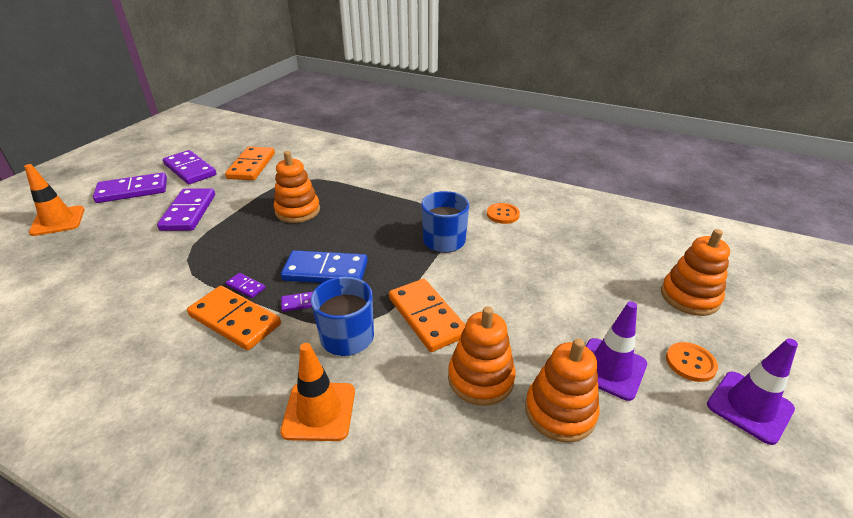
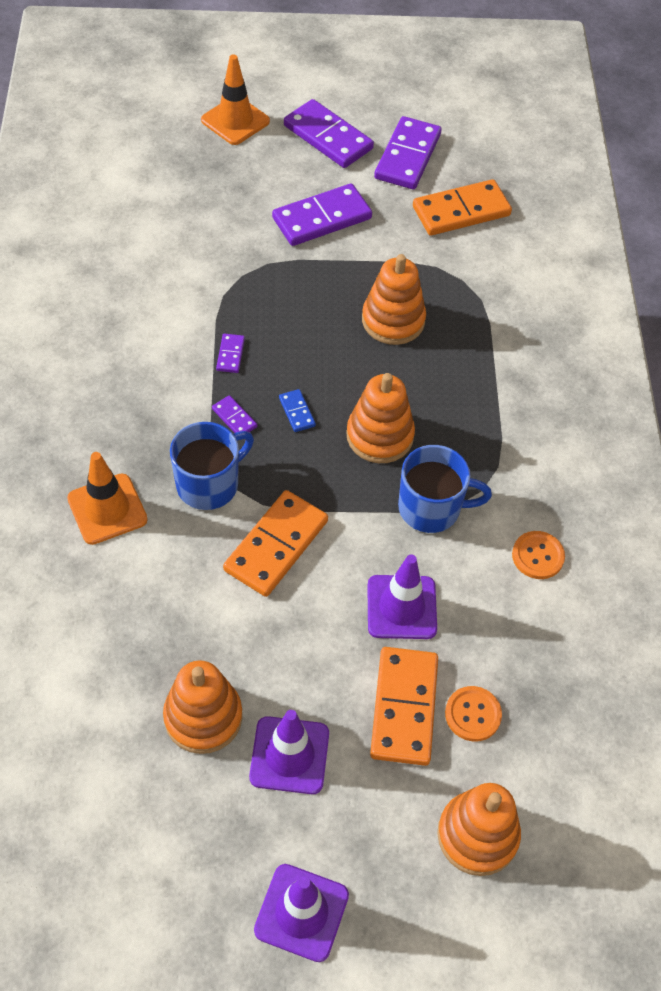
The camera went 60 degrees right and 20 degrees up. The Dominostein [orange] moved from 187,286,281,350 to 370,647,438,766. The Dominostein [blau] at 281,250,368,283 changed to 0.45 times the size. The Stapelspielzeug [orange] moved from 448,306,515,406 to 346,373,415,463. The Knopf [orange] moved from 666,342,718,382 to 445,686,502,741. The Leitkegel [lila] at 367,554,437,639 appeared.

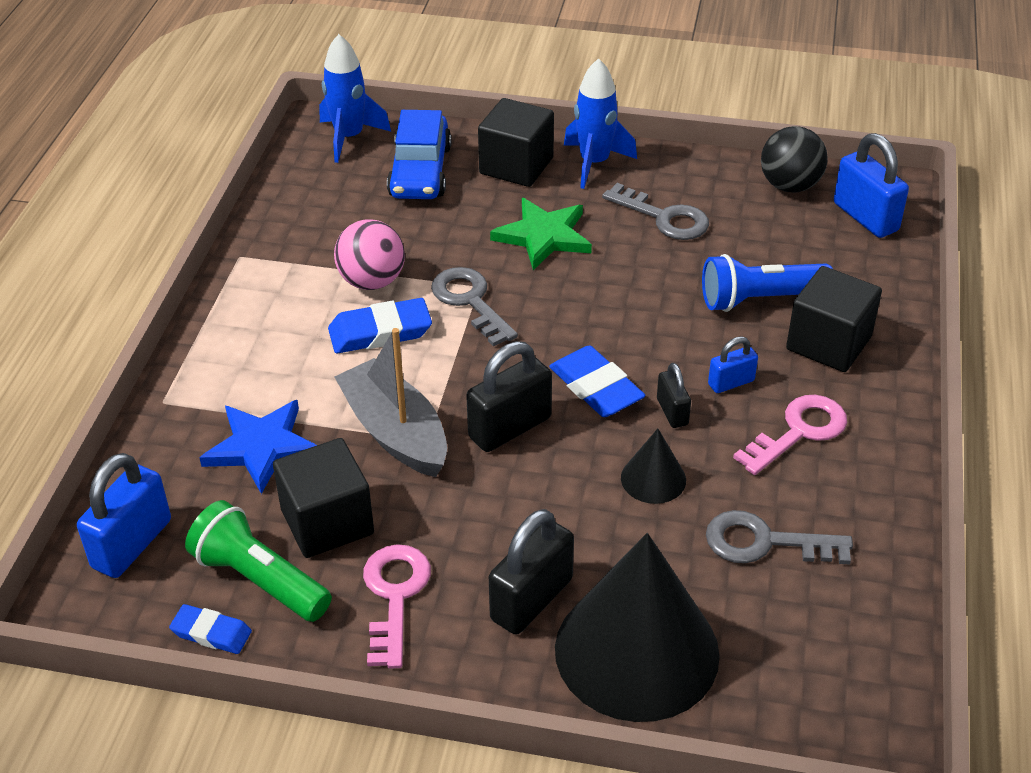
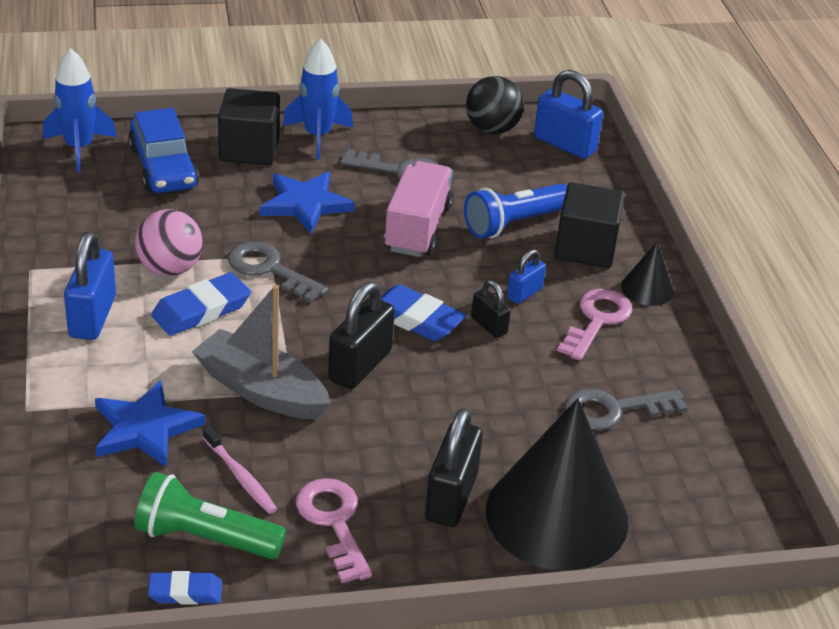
The camera went 25 degrees left and 5 degrees down. The Vorhängeschloss [blau] moved from 77,453,171,578 to 64,231,116,340. The Kubus [schwarz] at 273,438,374,558 was replaced by the Zahnbürste [rosa] at 203,426,277,514. The Stern [grün] at 490,198,592,270 became the Stern [blau] at 260,172,355,233. The Kegel [schwarz] moved from 621,429,686,504 to 621,242,674,306. The Lastwagen [rosa] at 384,161,453,257 appeared.

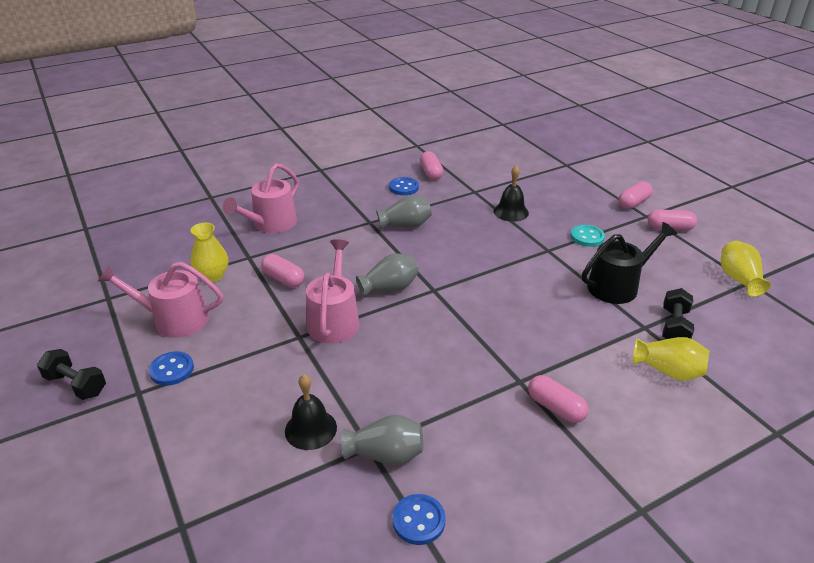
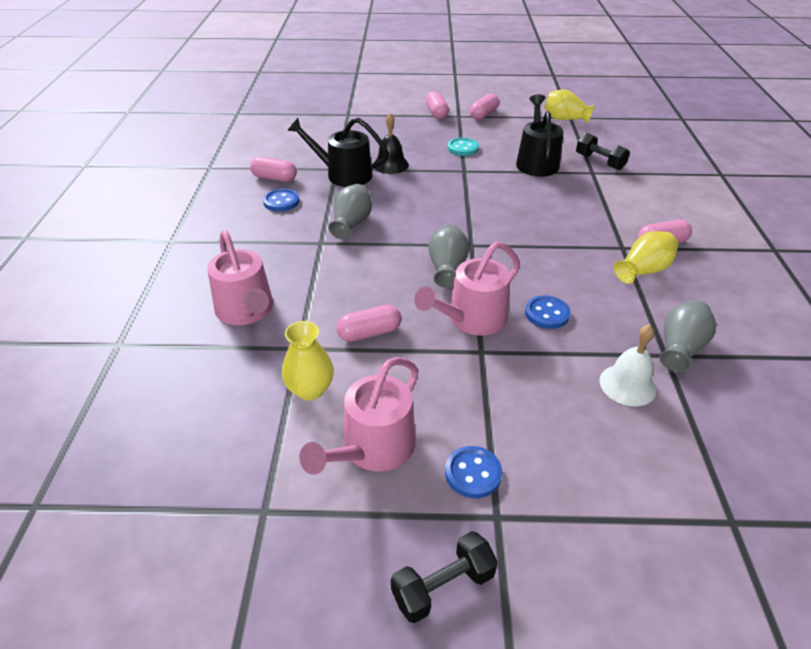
The camera went 60 degrees left and 5 degrees up. The Glocke [schwarz] at 285,374,337,450 became the Glocke [weiß] at 599,324,656,406. The Gießkanne [rosa] at 306,239,359,344 turned 75 degrees counterclockwise. The Knopf [blau] moved from 392,494,445,545 to 525,295,570,329. The Vase [gelb] moved from 633,337,709,381 to 614,231,678,284. The Gießkanne [schwarz] at 287,118,389,187 appeared.

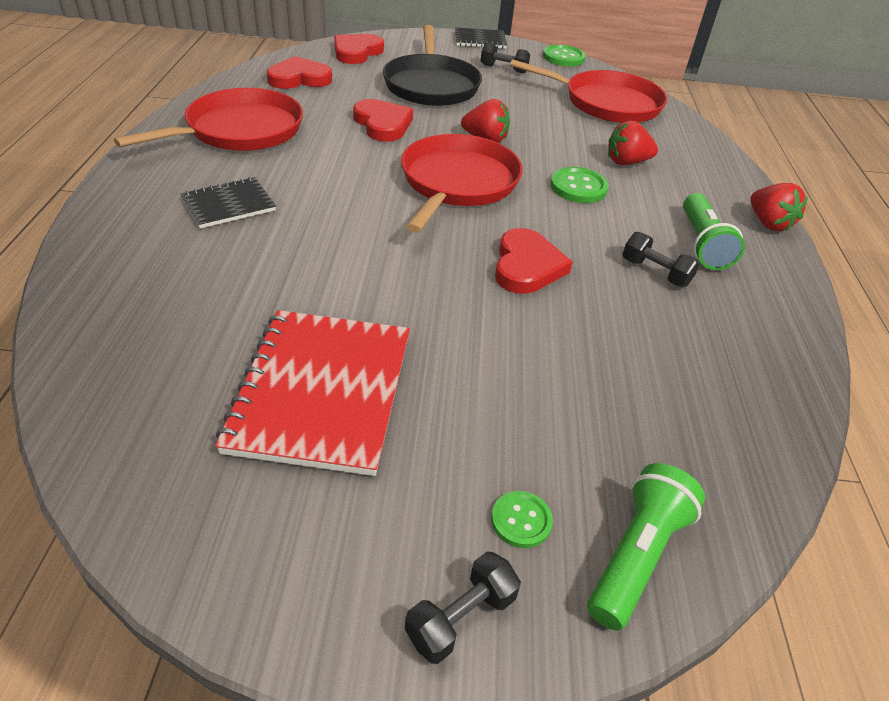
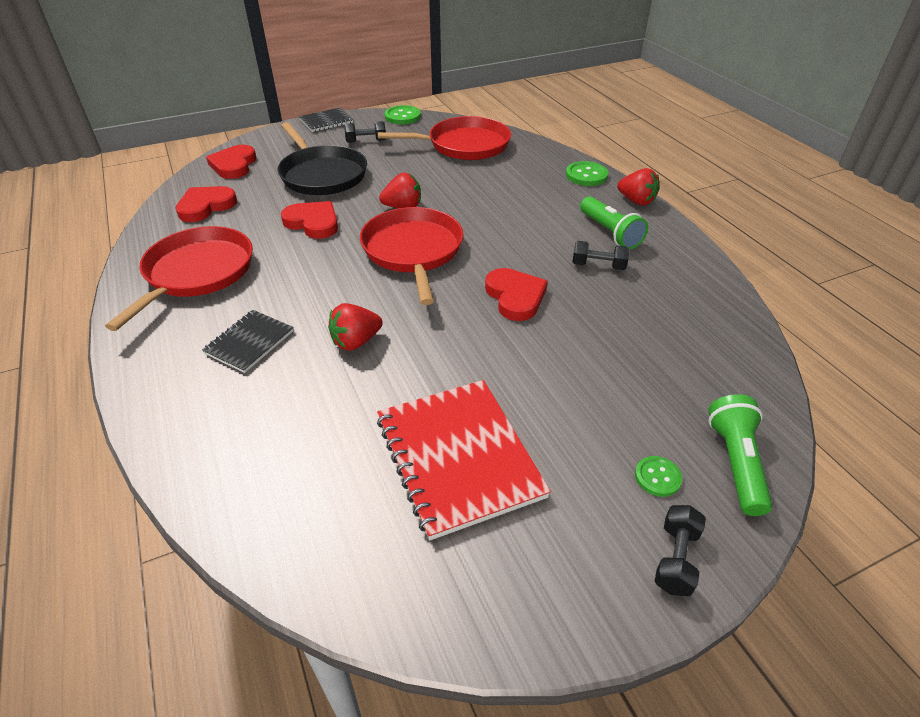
The camera went 25 degrees left and 0 degrees up. The Knopf [grün] moved from 550,167,609,203 to 566,161,608,186. The Erdbeere [rot] moved from 608,121,658,165 to 328,303,383,351.

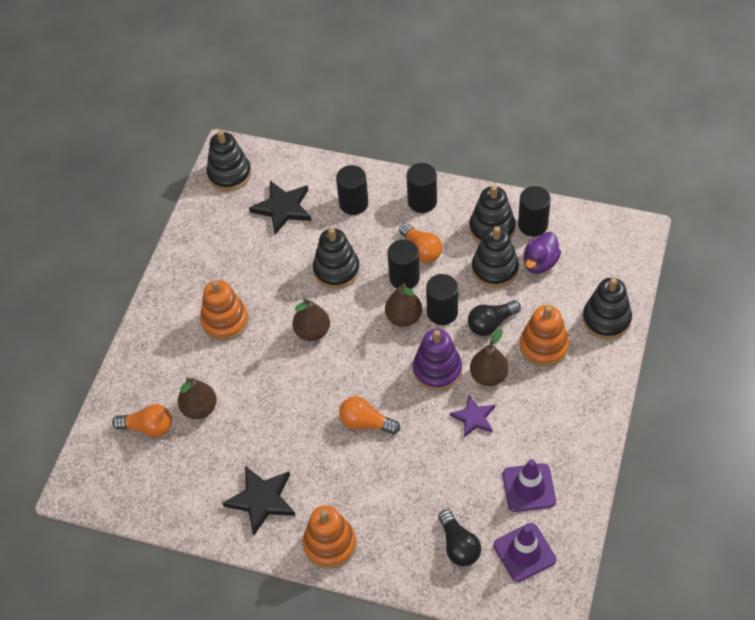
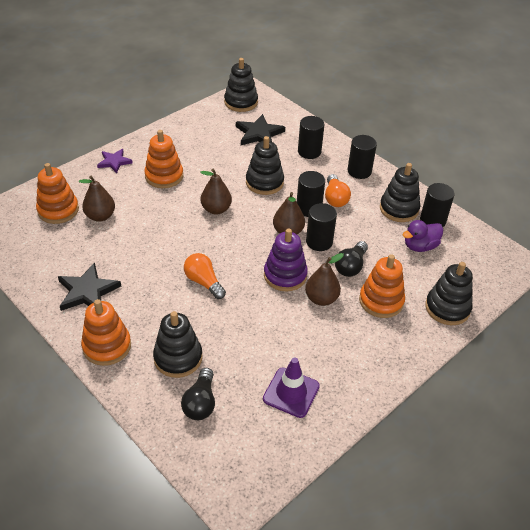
The camera went 25 degrees right and 10 degrees down. The Glühbirne [orange] at 112,404,172,437 was replaced by the Stapelspielzeug [orange] at 36,163,79,224. The Stern [lila] moved from 450,395,495,438 to 97,149,133,173. The Glühbirne [schwarz] at 468,300,521,336 turned 60 degrees counterclockwise. The Stapelspielzeug [schwarz] moved from 472,226,519,288 to 153,311,203,378. The Leitkegel [lila] at 494,523,556,582 disappeared.

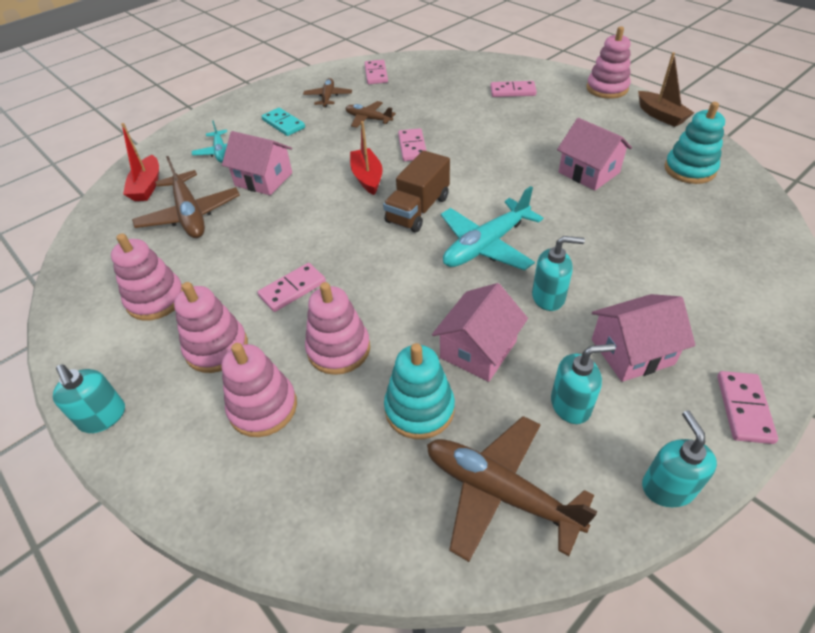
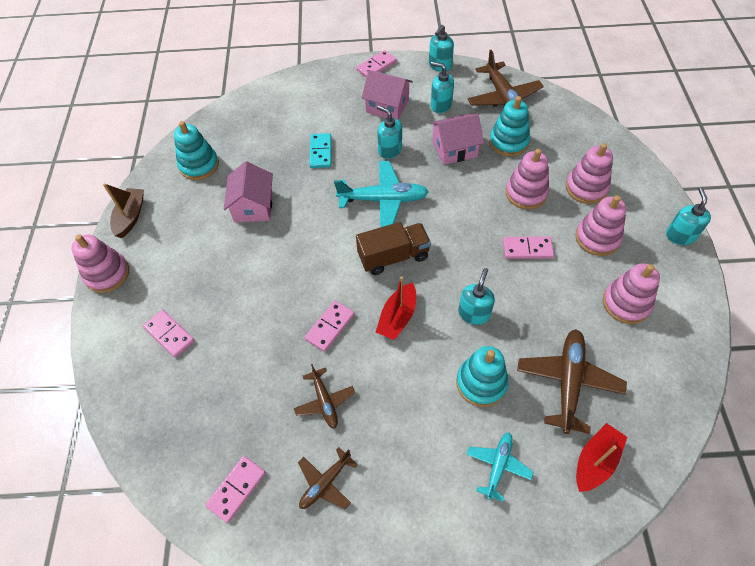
The camera went 140 degrees left and 10 degrees up. The Haus [rosa] at 222,131,292,195 was replaced by the Stapelspielzeug [türkis] at 456,346,509,407. The Dominostein [türkis] moved from 262,108,305,136 to 310,133,331,168. The Seifenspender [türkis] at 458,268,495,325 appeared.

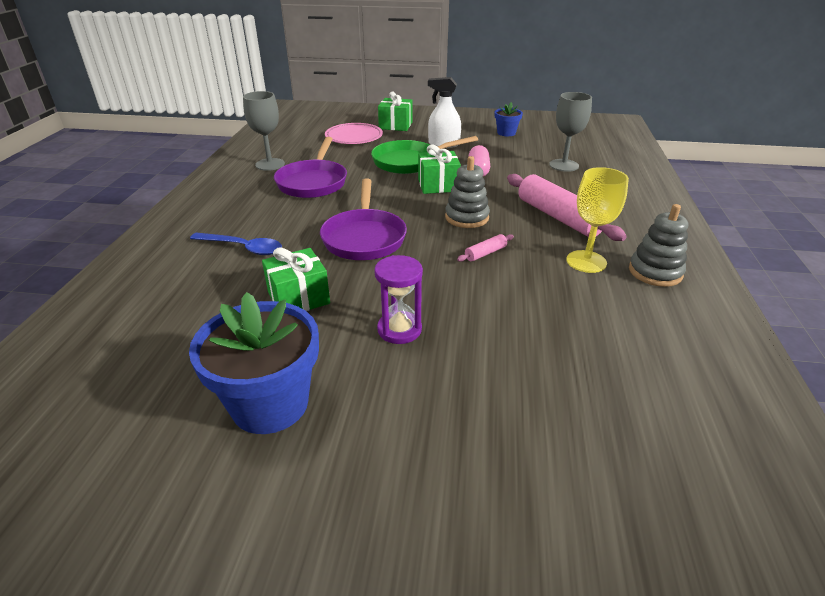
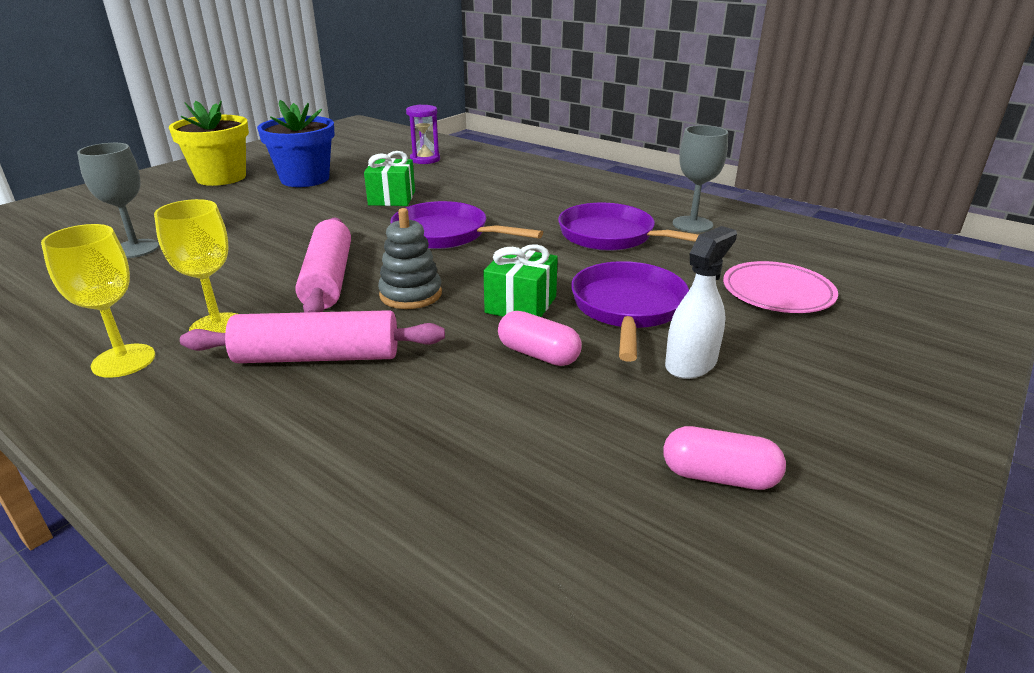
The camera went 120 degrees right and 5 degrees down. The Löffel [blau] at 190,232,282,255 disappeared. The Pfanne [grün] at 371,136,478,174 became the Pfanne [lila] at 571,261,689,362. The Sanduhr [lila] moved from 374,255,423,344 to 406,105,440,164. The Geschenk [grün] at 378,92,412,131 disappeared. The Nudelholz [rosa] at 457,234,514,262 changed to 2.30 times the size. The Blumentopf [blau] at 495,102,523,136 was replaced by the Kapsel [rosa] at 663,426,786,490. The Kelch [grau] moved from 549,92,592,172 to 77,143,159,258. The Stapelspielzeug [grau] at 629,204,688,287 was replaced by the Kelch [gelb] at 41,224,155,378. The Blumentopf [gelb] at 169,101,249,186 appeared.

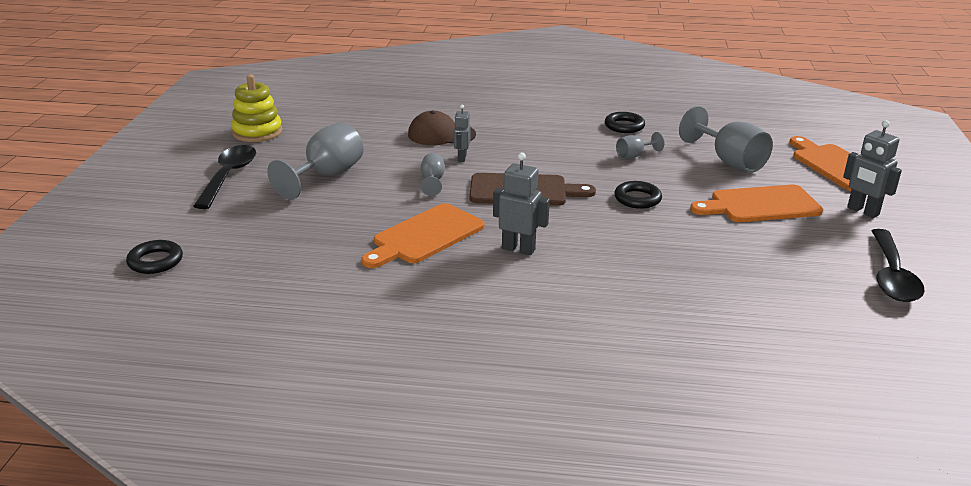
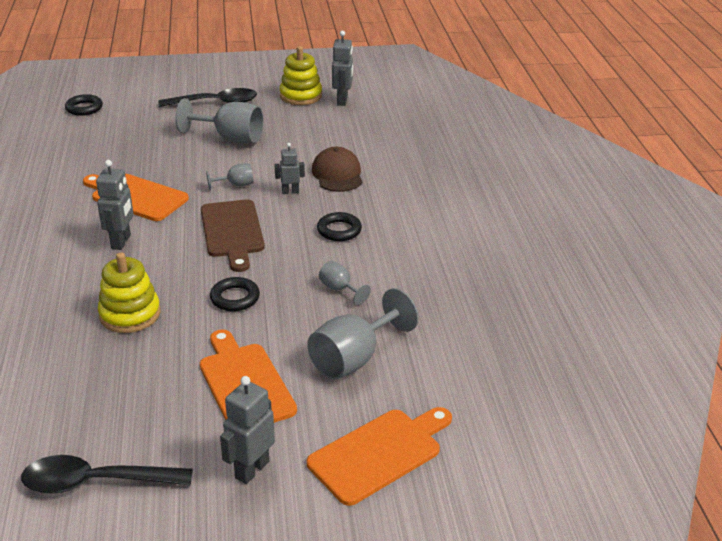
The camera went 75 degrees right and 5 degrees up. The Ring [schwarz] moved from 605,112,645,133 to 317,212,362,241. The Stapelspielzeug [gelb] at 98,252,160,333 appeared. The Roboter [grau] at 332,31,353,106 appeared.

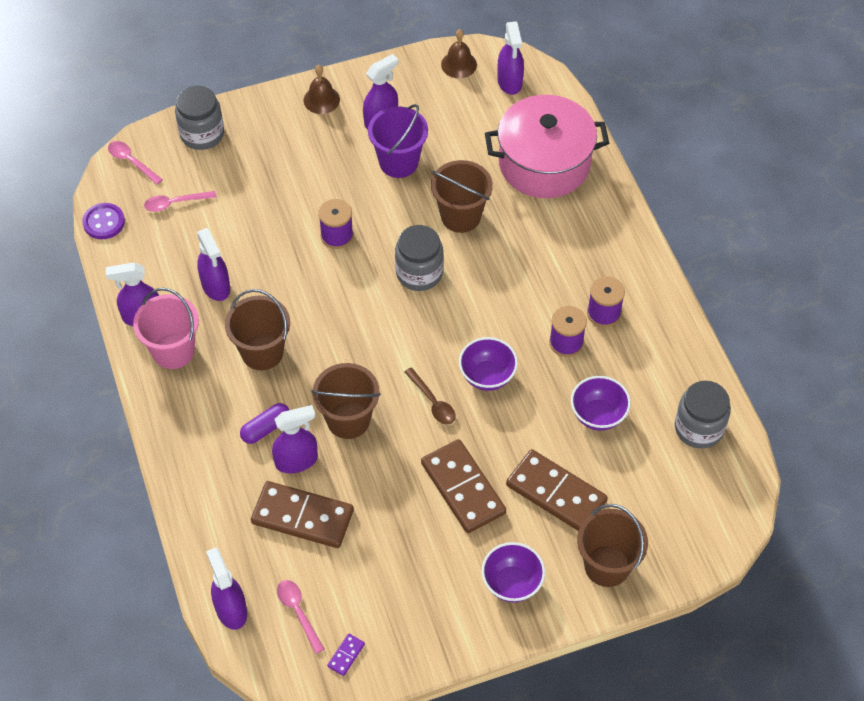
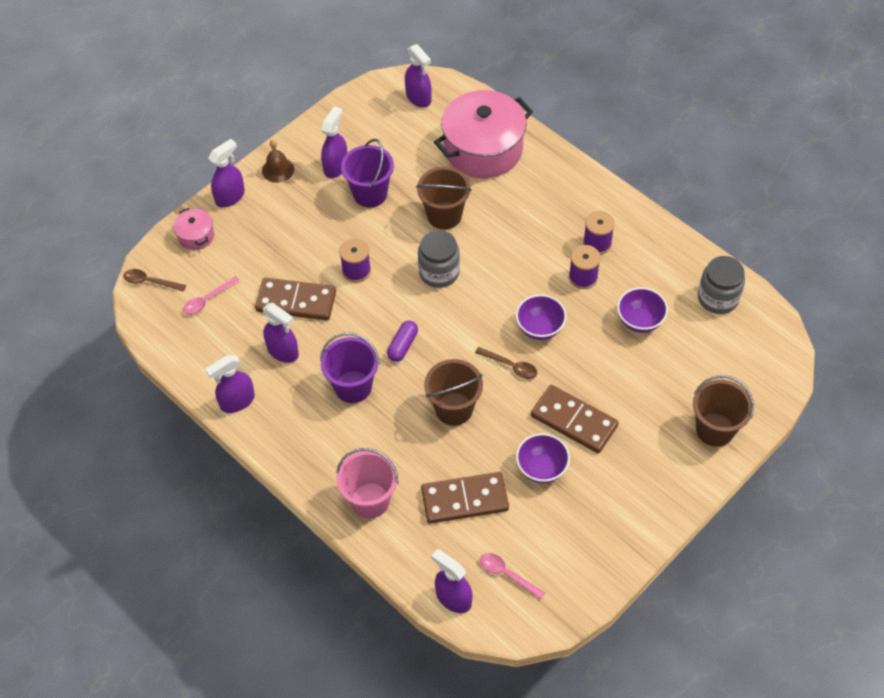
The camera went 25 degrees left and 0 degrees up. The Knopf [lila] at 82,203,125,239 disappeared. The Löffel [rosa] at 108,141,163,185 became the Löffel [braun] at 123,269,186,292. The Eimer [rosa] moved from 133,287,199,369 to 336,448,398,519. The Einmachglas [grau] at 175,86,224,150 was replaced by the Kochtopf [rosa] at 173,208,214,250. The Eimer [braun] at 225,289,290,370 became the Eimer [lila] at 320,333,380,403. The Kapsel [lila] moved from 240,403,289,444 to 387,321,418,362. The Sprühflasche [lila] moved from 272,405,318,473 to 208,139,245,208. The Dominostein [lila] at 327,634,365,676 disappeared. The Glocke [braun] at 441,29,477,78 disappeared. The Schüssel [lila] moved from 482,542,545,602 to 516,433,570,483. The Dominostein [braun] moved from 506,449,608,531 to 255,278,336,320.

